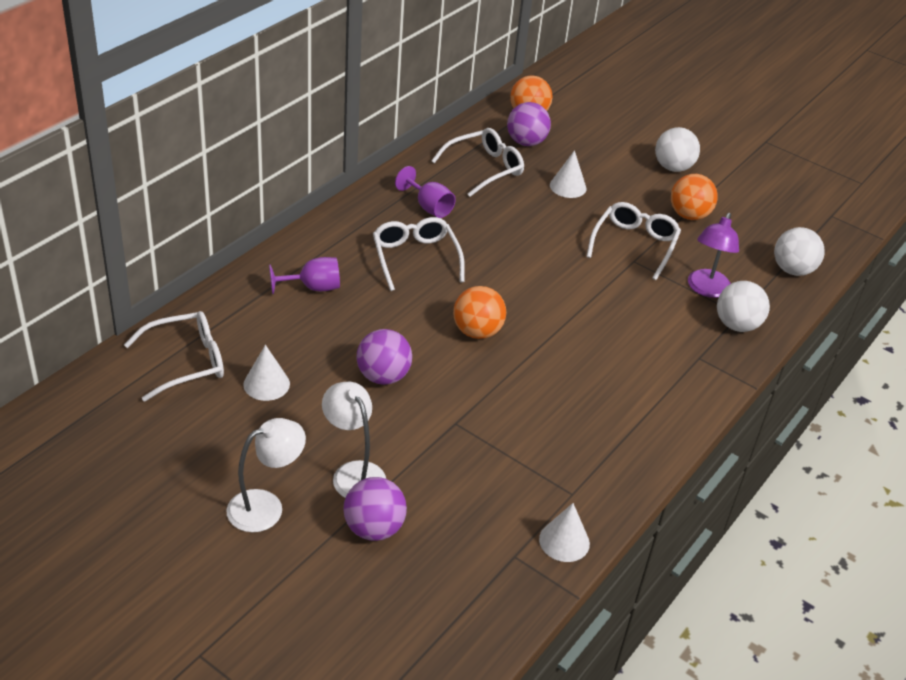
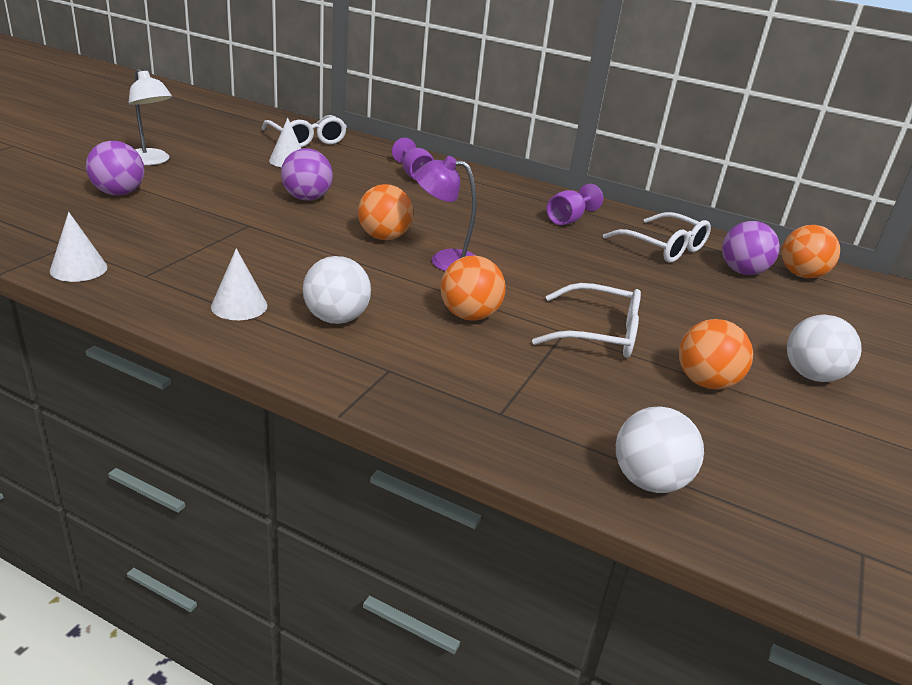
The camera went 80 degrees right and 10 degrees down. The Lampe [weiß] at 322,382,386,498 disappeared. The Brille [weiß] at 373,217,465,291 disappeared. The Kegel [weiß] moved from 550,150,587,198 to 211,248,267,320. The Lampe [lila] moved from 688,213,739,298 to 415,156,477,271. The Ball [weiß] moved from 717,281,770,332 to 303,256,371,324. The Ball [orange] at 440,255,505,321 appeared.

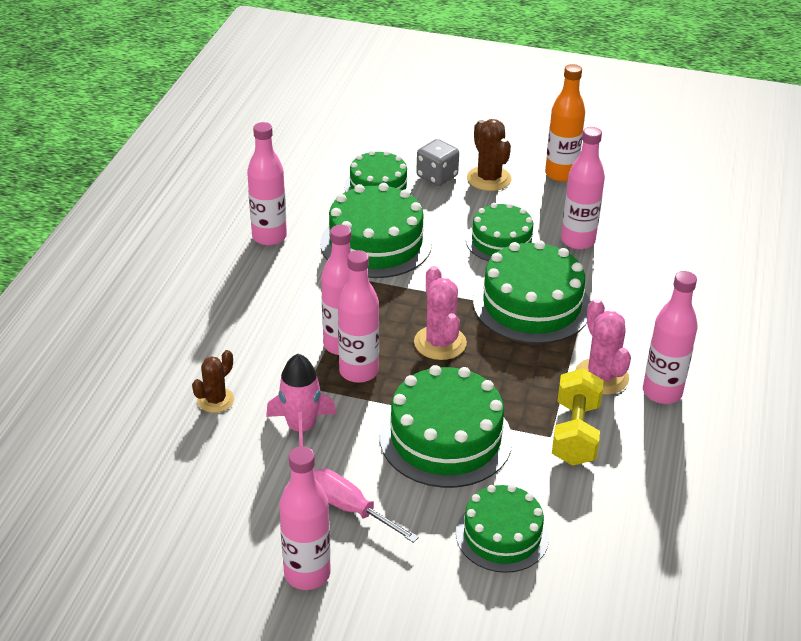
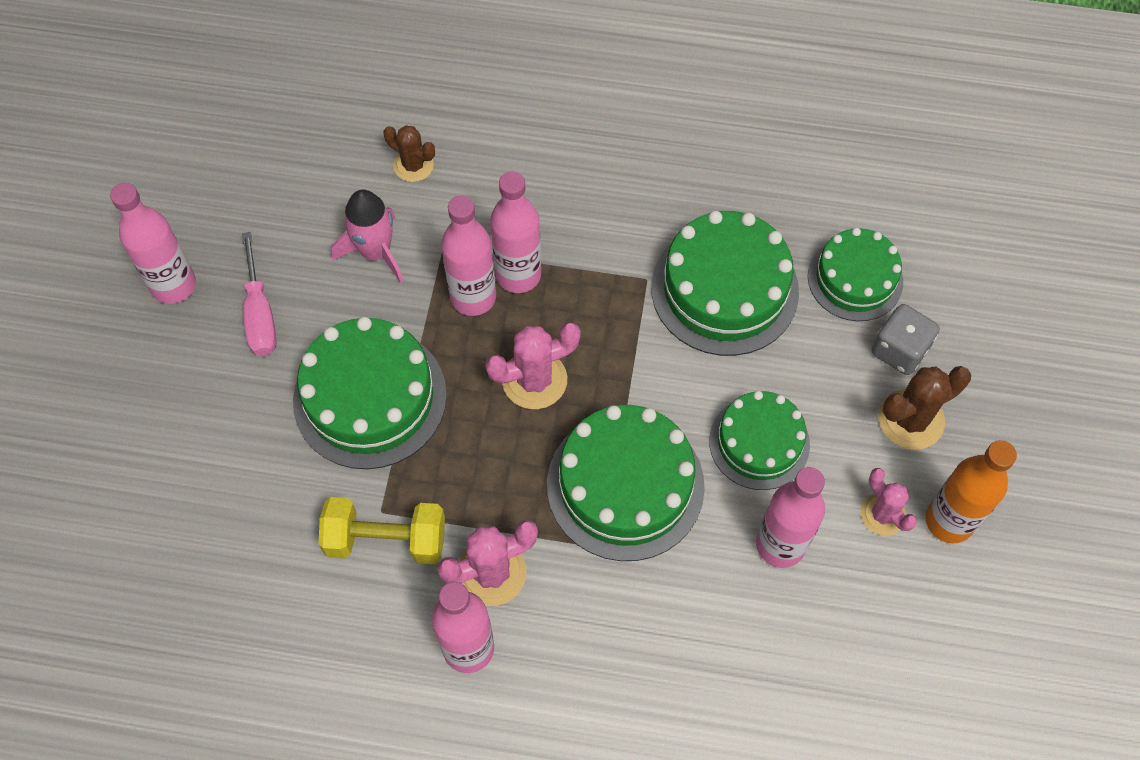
The camera went 85 degrees right and 25 degrees up. The Flasche [rosa] at 247,122,287,246 disappeared. The Schraubenzieher [rosa] at 314,469,419,543 turned 135 degrees clockwise. The Kuchen [grün] at 456,485,549,573 disappeared. The Kaktus [rosa] at 861,468,917,536 appeared.

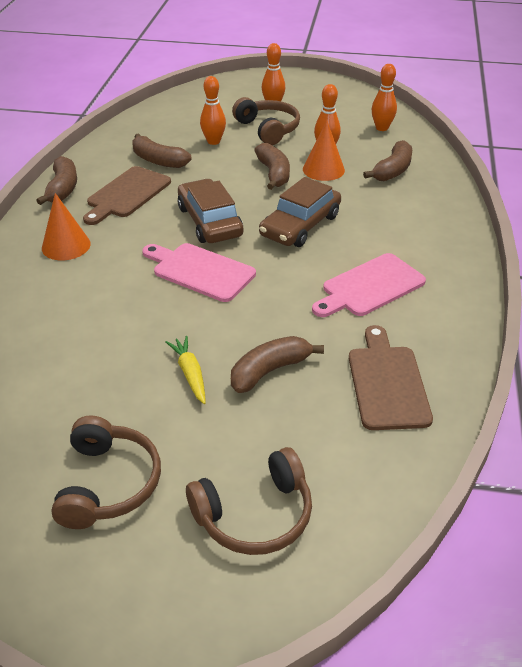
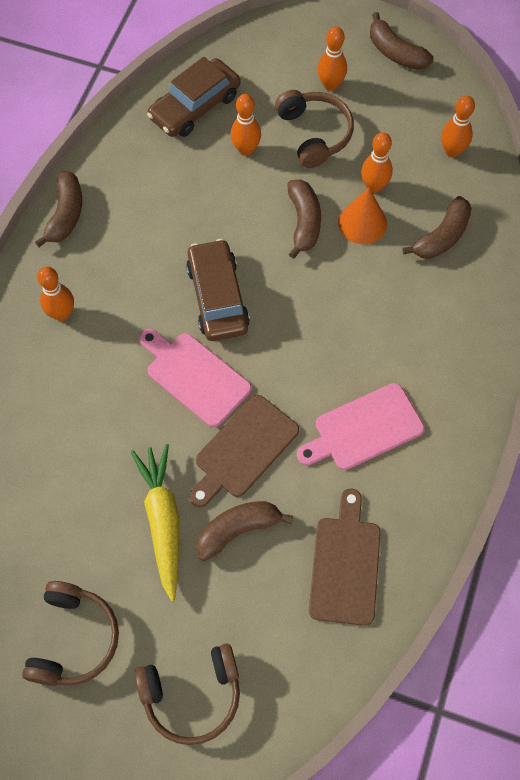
The camera went 10 degrees right and 25 degrees up. The Kegel [orange] at 42,193,91,260 was replaced by the Bowlingkegel [orange] at 37,266,74,321. The Schneidebrett [braun] moved from 83,166,171,225 to 189,395,299,507. The Banane [braun] moved from 132,133,192,168 to 370,12,434,70. The Karotte [gelb] at 166,336,206,404 changed to 1.72 times the size. The Auto [braun] moved from 259,177,341,247 to 147,57,241,137.

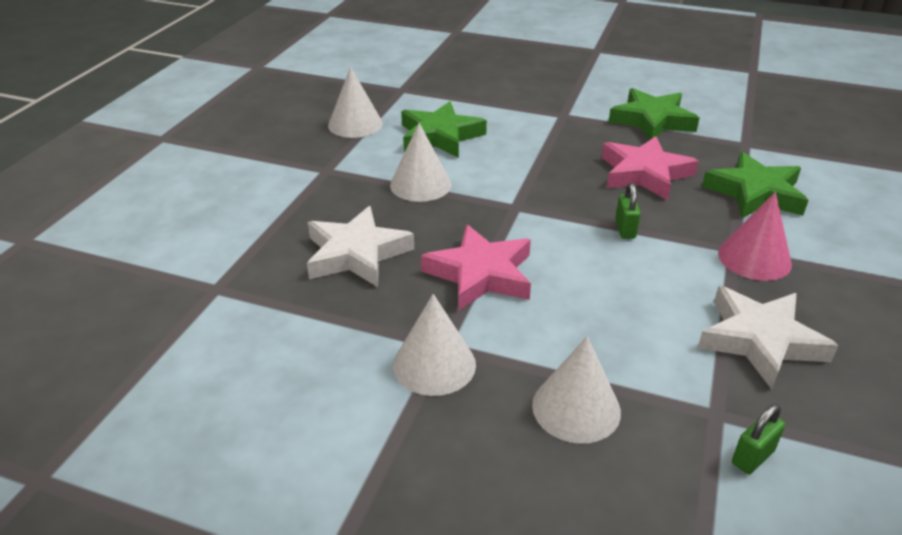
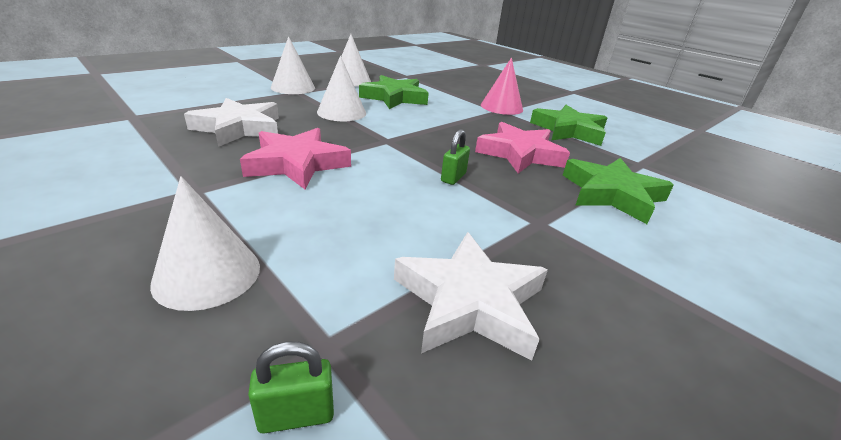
The camera went 25 degrees right and 5 degrees down. The Kegel [weiß] moved from 393,294,476,396 to 271,36,315,94. The Kegel [rosa] moved from 718,192,792,281 to 481,57,523,115.

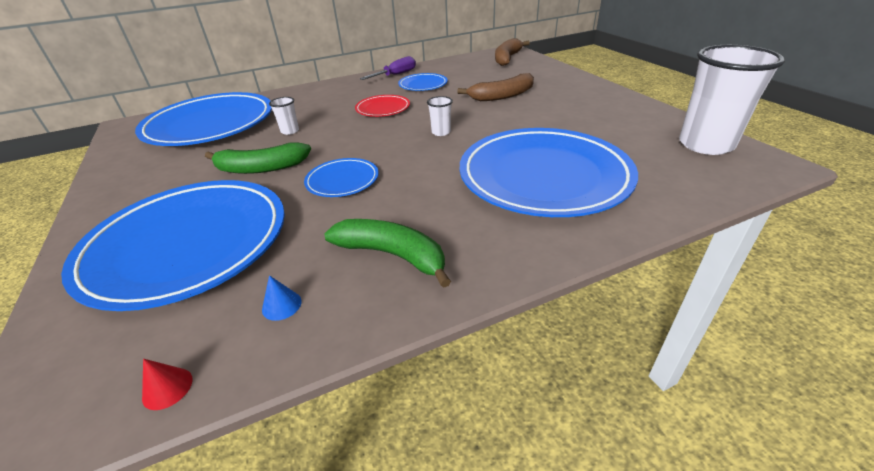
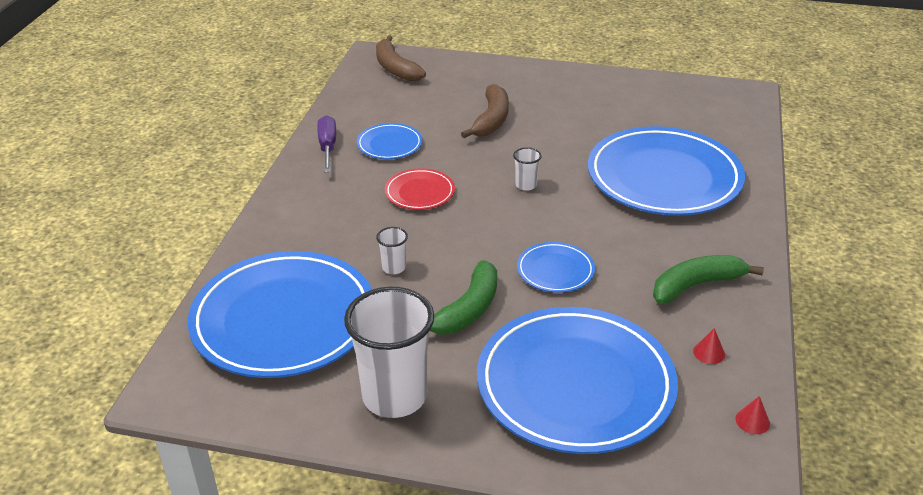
The camera went 55 degrees left and 0 degrees up. The Kegel [blau] at 262,275,302,321 became the Kegel [rot] at 693,328,725,364. The Becher [weiß] moved from 679,45,785,155 to 344,287,435,418.

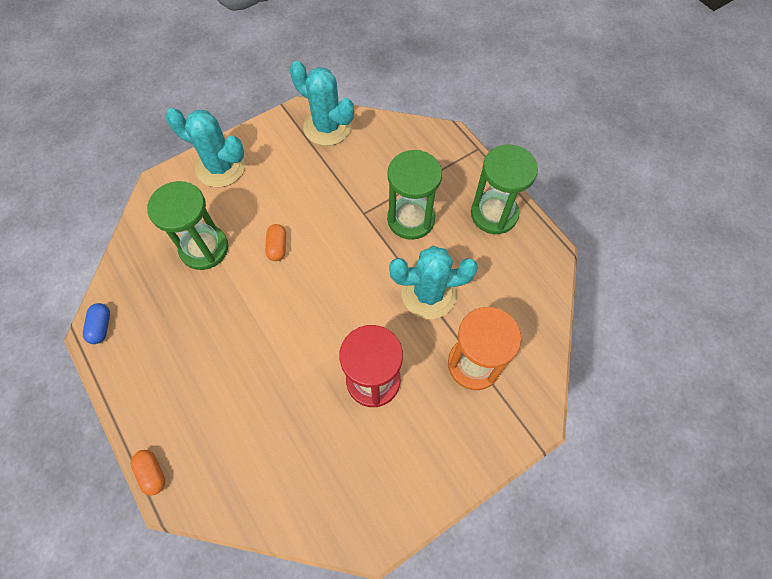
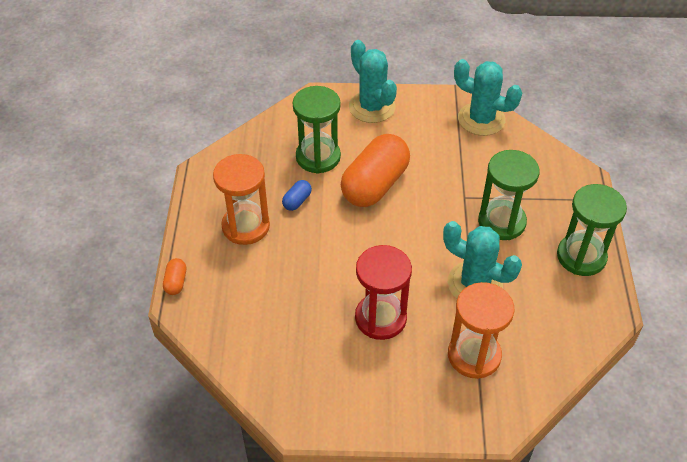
The camera went 35 degrees right and 15 degrees down. The Kapsel [blau] moved from 83,303,110,344 to 282,180,312,211. The Kapsel [orange] at 265,224,286,261 changed to 2.42 times the size. The Kaktus [türkis] at 290,61,354,146 turned 45 degrees counterclockwise. The Sanduhr [orange] at 213,154,270,245 appeared.

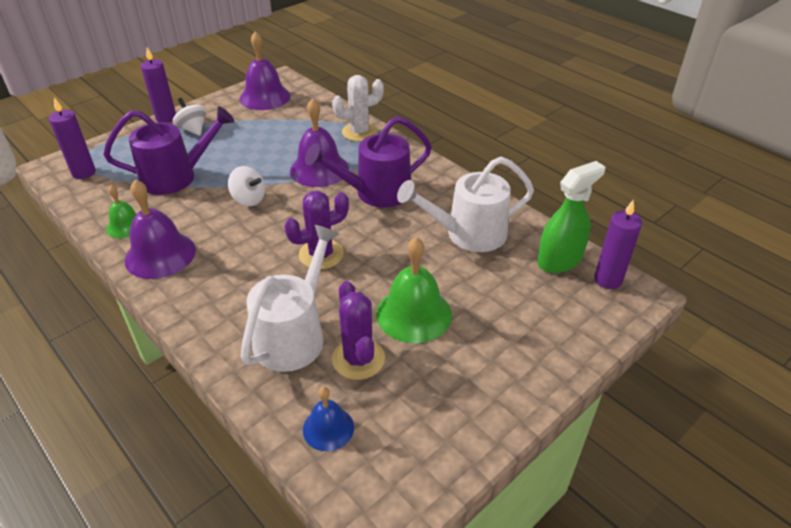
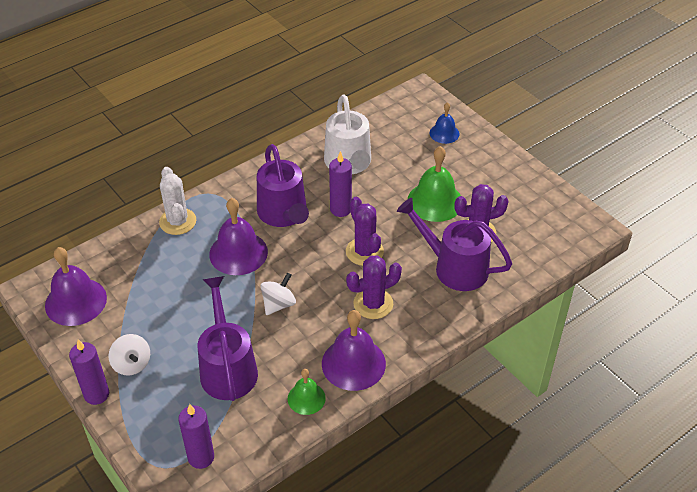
The camera went 85 degrees left and 5 degrees up. The Kreisel [weiß] at 173,98,206,136 turned 90 degrees counterclockwise. The Gießkanne [weiß] at 241,225,340,372 became the Gießkanne [lila] at 397,198,512,291. The Glocke [blau] moved from 303,387,354,451 to 430,102,460,144. The Sprühflasche [grün] at 537,161,605,273 disappeared. The Kerze [lila] moved from 594,199,642,289 to 329,151,352,217. The Kaktus [lila] at 346,255,402,319 appeared.

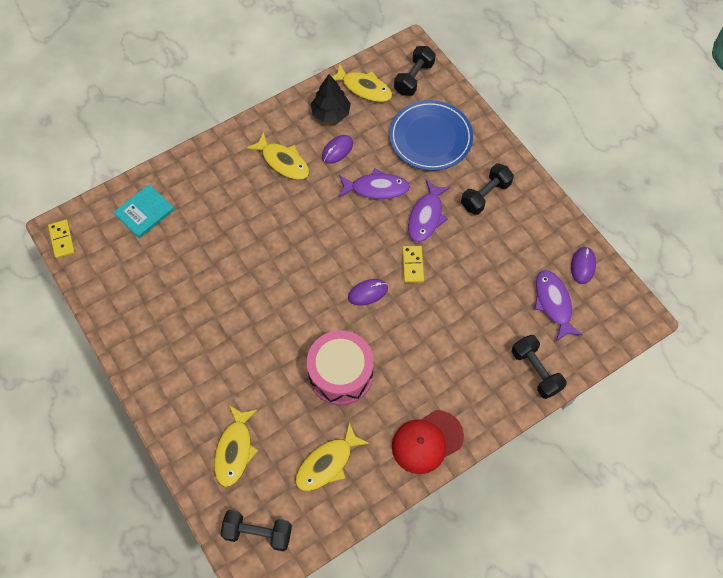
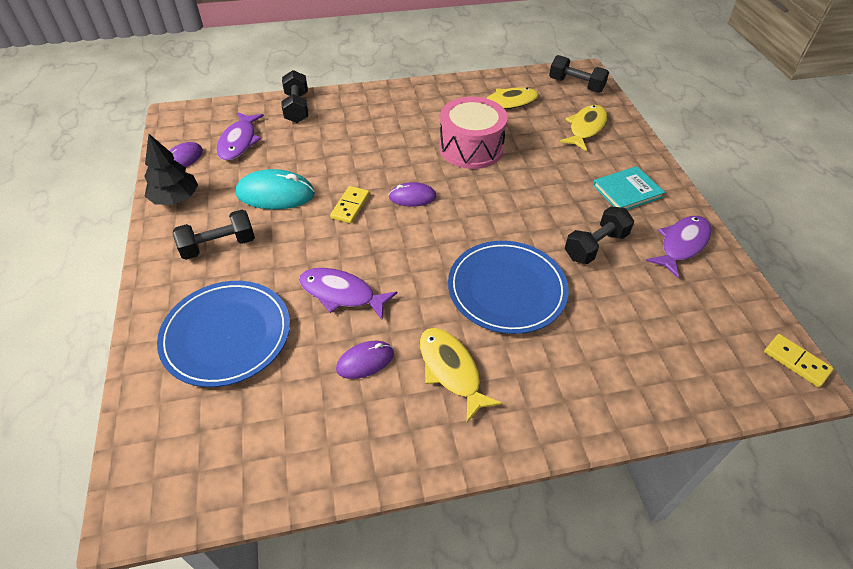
The camera went 160 degrees left and 15 degrees down. The Dominostein [gelb] at 48,220,75,259 turned 45 degrees counterclockwise. The Buch [türkis] moved from 114,184,174,238 to 593,166,665,210. The Baum [schwarz] moved from 311,74,351,123 to 144,134,198,205. The Fisch [gelb] at 332,63,393,102 disappeared. The Kappe [rot] at 392,410,464,474 disappeared. The Hantel [schwarz] moved from 394,46,436,96 to 565,206,634,264. The Fisch [lila] moved from 408,180,451,242 to 646,216,711,278. The Computermaus [türkis] at 236,169,315,209 appeared. The Teller [blau] at 448,241,569,334 appeared.

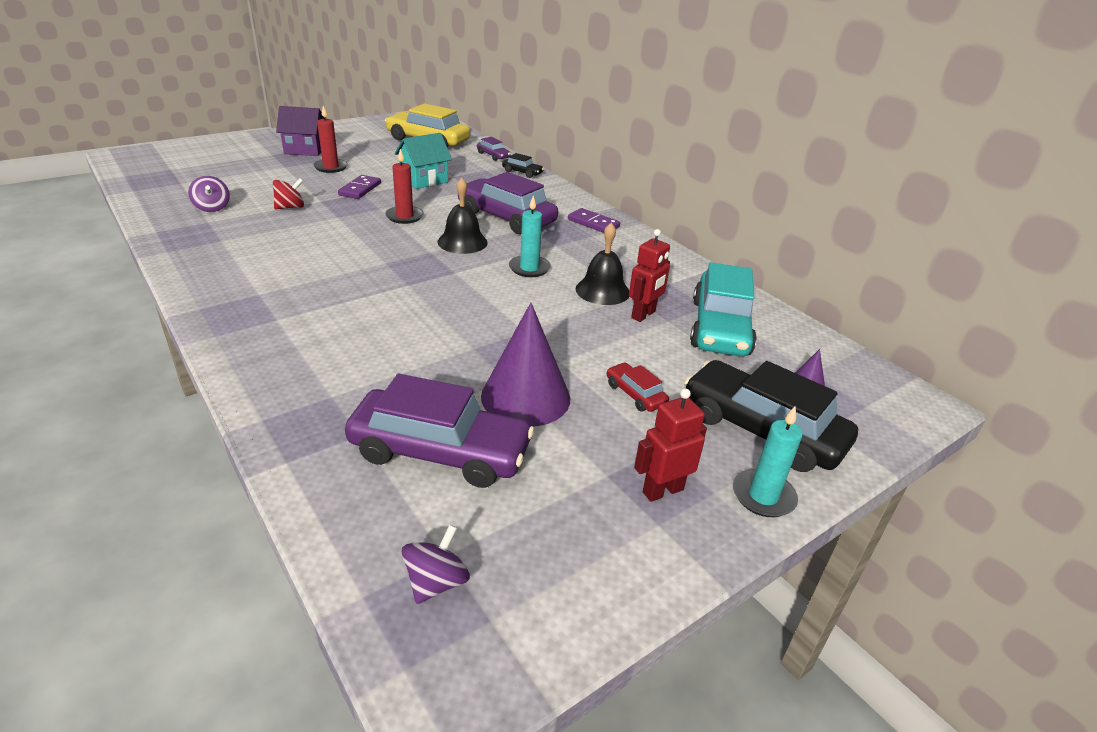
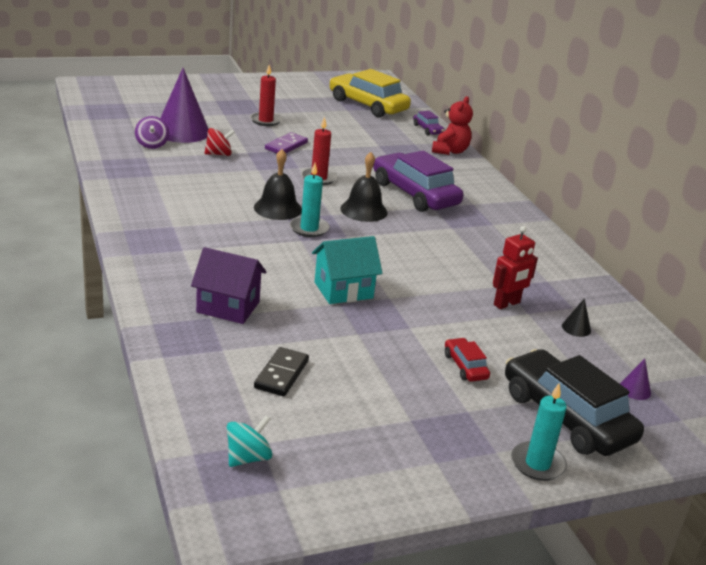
The camera went 15 degrees right and 5 degrees down. The Haus [lila] moved from 276,106,324,156 to 191,247,267,324. The Auto [lila] at 345,373,534,488 was replaced by the Dominostein [schwarz] at 254,347,309,396. The Haus [türkis] moved from 394,133,452,189 to 312,236,382,304. The Kreisel [lila] at 402,525,470,604 became the Kreisel [türkis] at 227,415,272,467. The Kegel [lila] moved from 481,303,570,427 to 160,68,208,143. The Auto [schwarz] at 502,153,544,178 was replaced by the Teddybär [rot] at 432,96,473,155. The Kerze [türkis] moved from 509,196,551,277 to 290,163,330,237. The Dominostein [lila] at 568,208,620,233 disappeared. The Glocke [schwarz] moved from 576,223,629,305 to 254,149,302,220. The Roboter [rot] at 634,388,707,502 disappeared. The Auto [türkis] at 690,262,757,356 was replaced by the Kegel [schwarz] at 562,298,591,337.

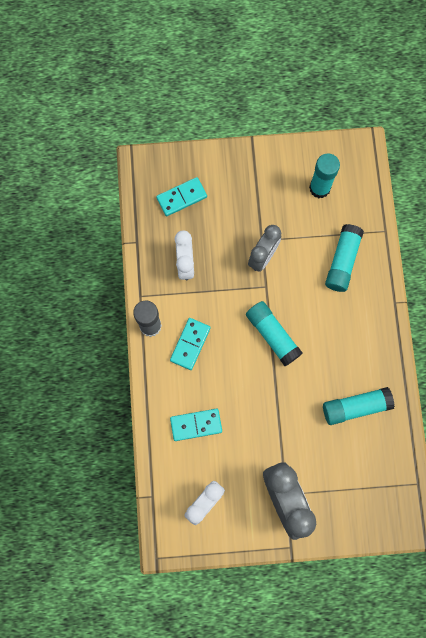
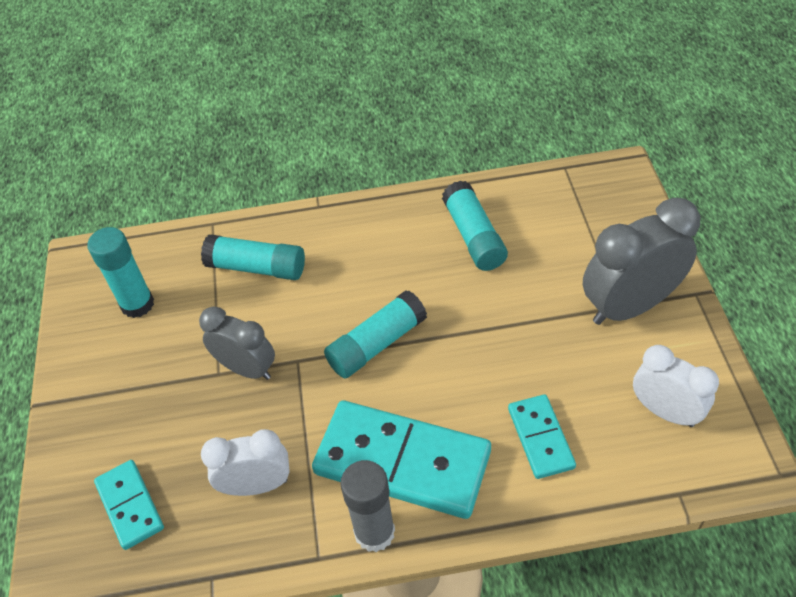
The camera went 90 degrees left and 25 degrees down. The Dominostein [türkis] at 170,318,211,370 changed to 1.93 times the size.

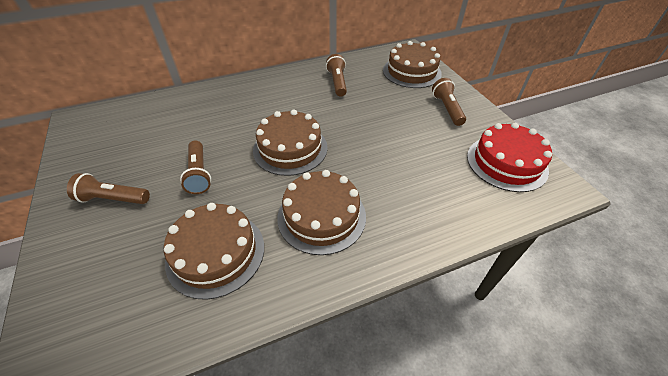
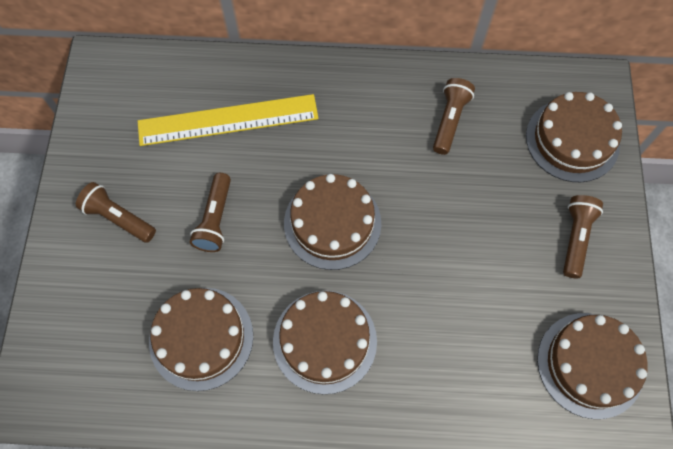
The camera went 25 degrees right and 20 degrees up. The Kuchen [rot] at 467,123,552,192 became the Kuchen [braun] at 537,313,648,419. The Lineal [gelb] at 138,94,319,146 appeared.

